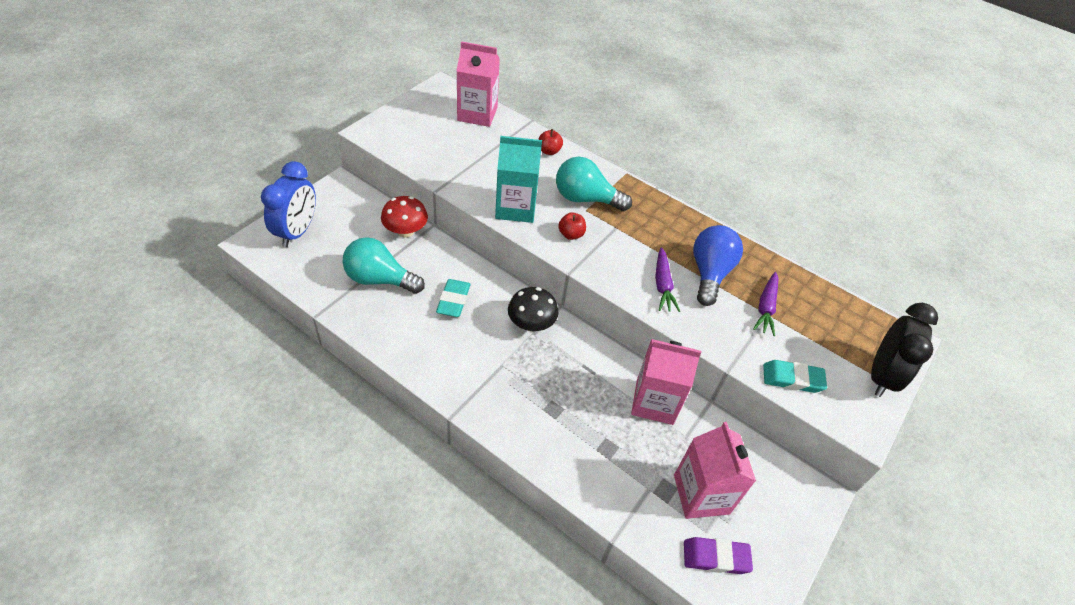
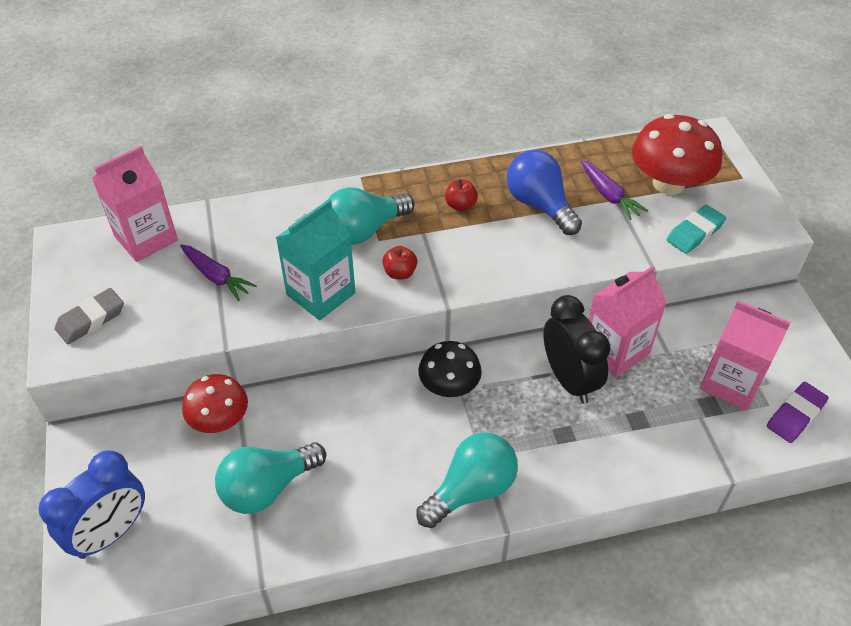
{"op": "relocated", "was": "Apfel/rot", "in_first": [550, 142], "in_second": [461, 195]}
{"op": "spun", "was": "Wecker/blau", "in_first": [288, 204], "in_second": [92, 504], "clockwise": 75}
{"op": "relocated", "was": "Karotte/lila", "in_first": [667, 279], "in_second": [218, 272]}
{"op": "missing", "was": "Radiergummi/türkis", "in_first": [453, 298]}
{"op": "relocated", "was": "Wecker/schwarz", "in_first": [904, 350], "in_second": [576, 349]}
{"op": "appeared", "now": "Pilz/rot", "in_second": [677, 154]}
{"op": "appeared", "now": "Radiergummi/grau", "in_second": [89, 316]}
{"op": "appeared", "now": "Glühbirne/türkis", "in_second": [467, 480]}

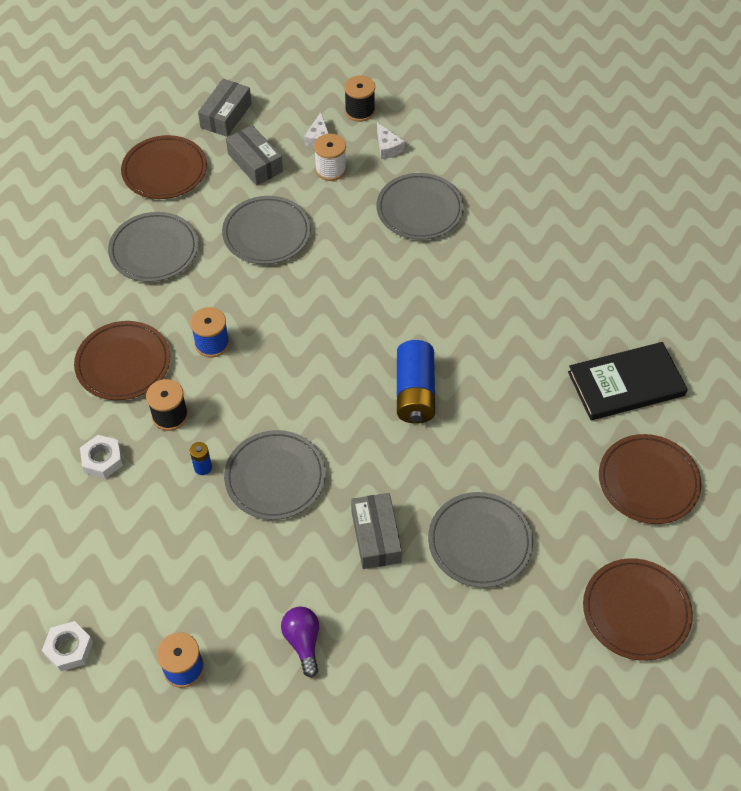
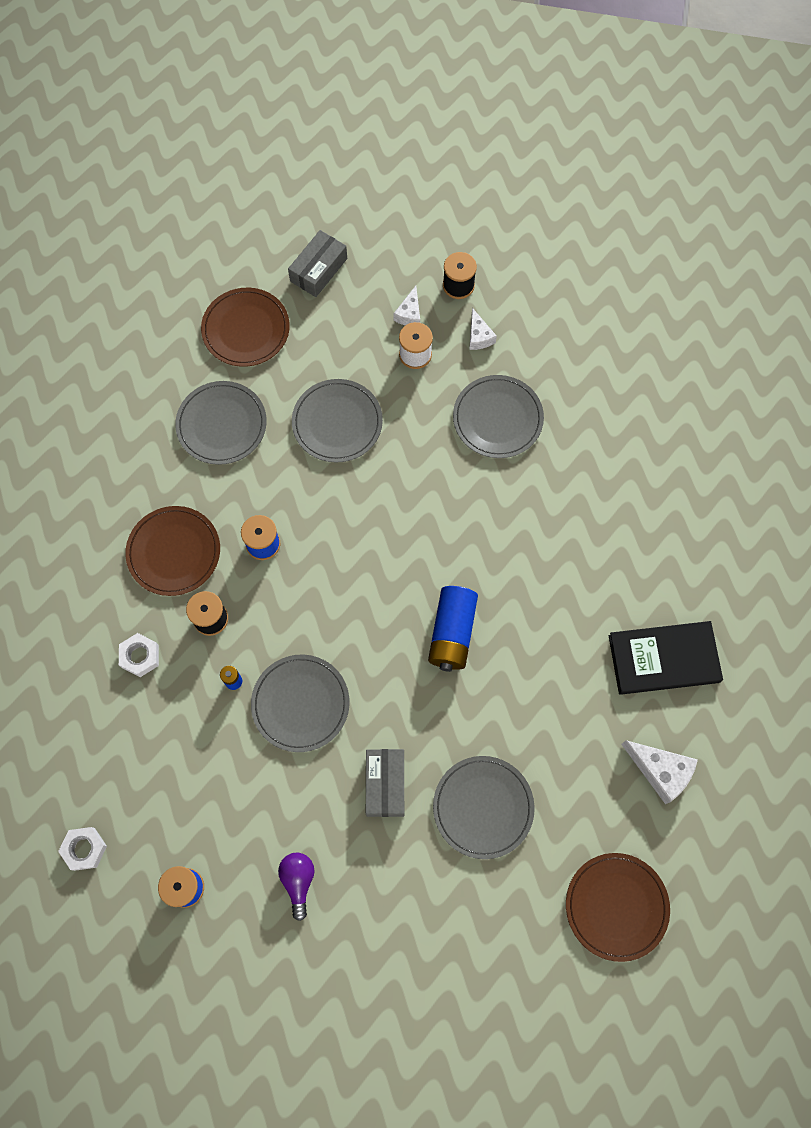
{"op": "missing", "was": "Schachtel/grau", "in_first": [254, 155]}
{"op": "exchanged", "was": "Teller/braun", "now": "Käse/weiß", "in_first": [650, 479], "in_second": [659, 772]}

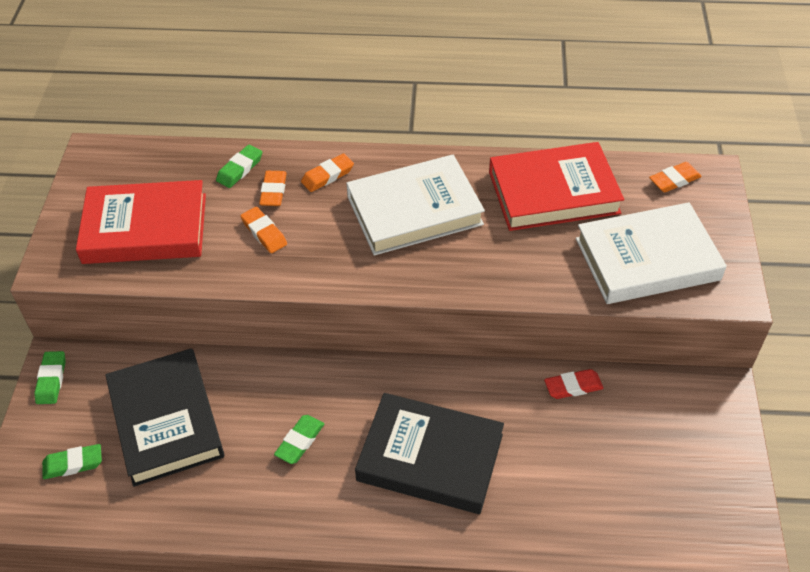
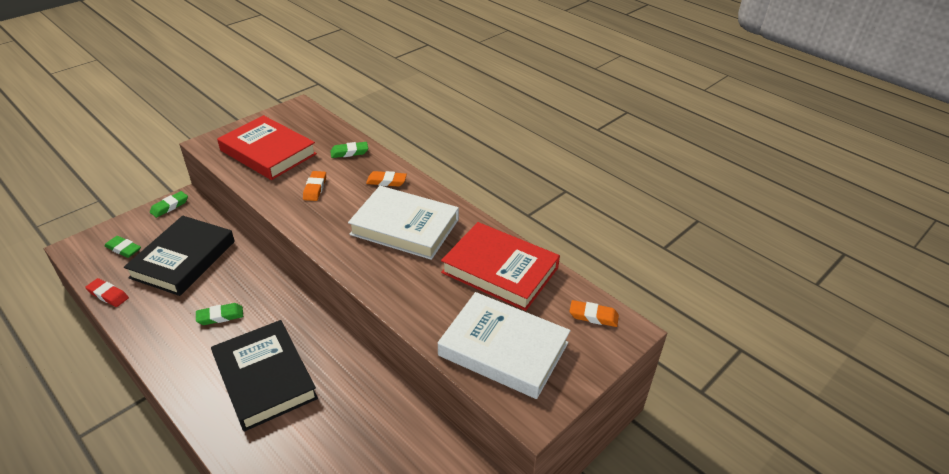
{"op": "missing", "was": "Radiergummi/orange", "in_first": [273, 188]}
{"op": "relocated", "was": "Radiergummi/rot", "in_first": [574, 384], "in_second": [107, 292]}

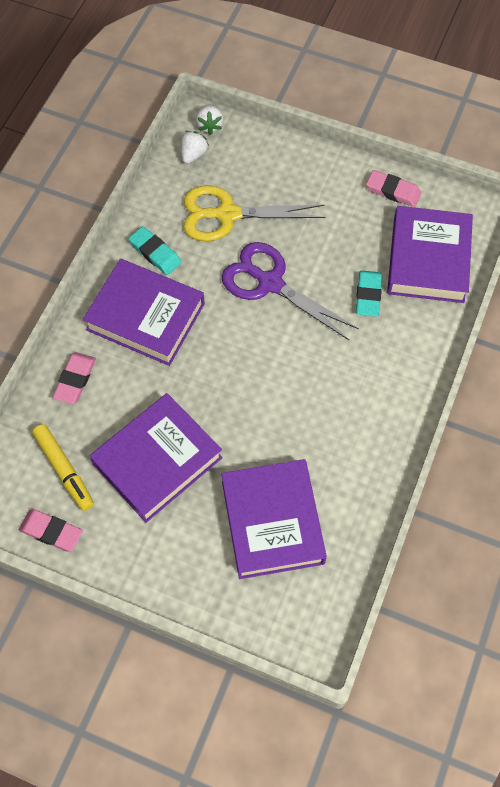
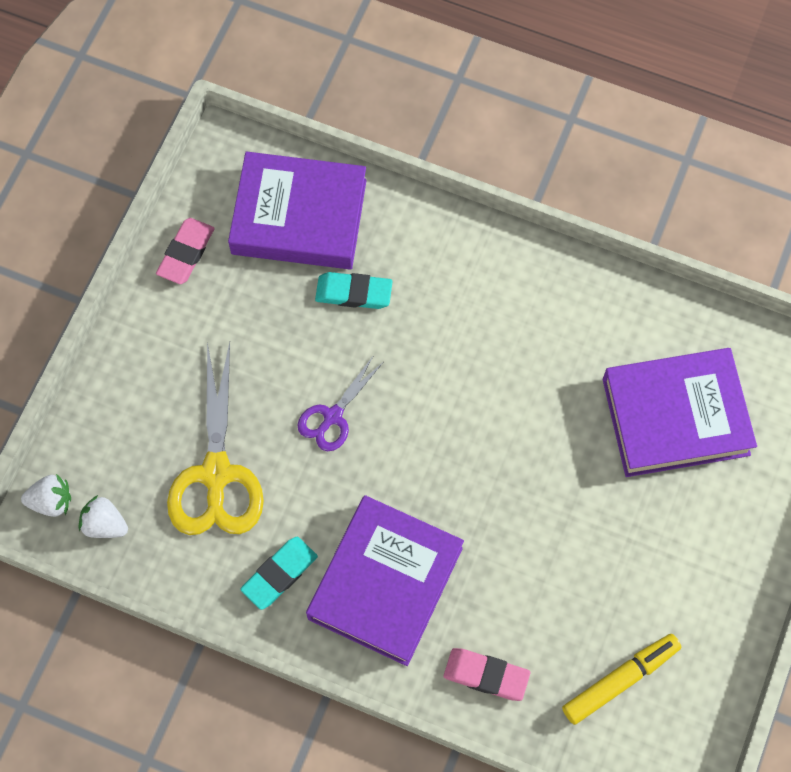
{"op": "size", "was": "Schere/lila", "in_first": [290, 291], "in_second": [340, 403], "ratio": 0.55}
{"op": "missing", "was": "Buch/lila", "in_first": [156, 458]}
{"op": "missing", "was": "Radiergummi/rosa", "in_first": [51, 530]}

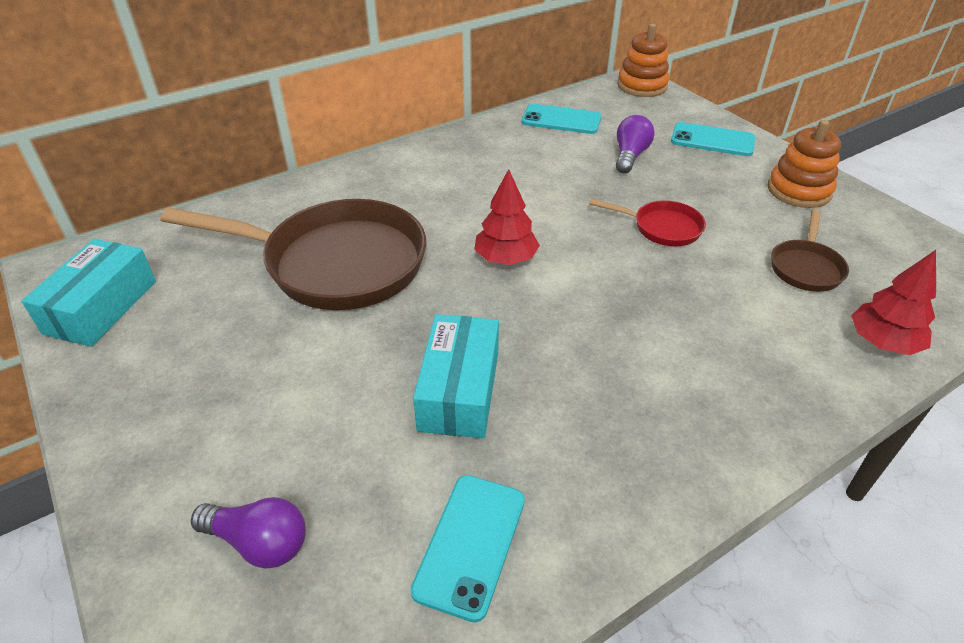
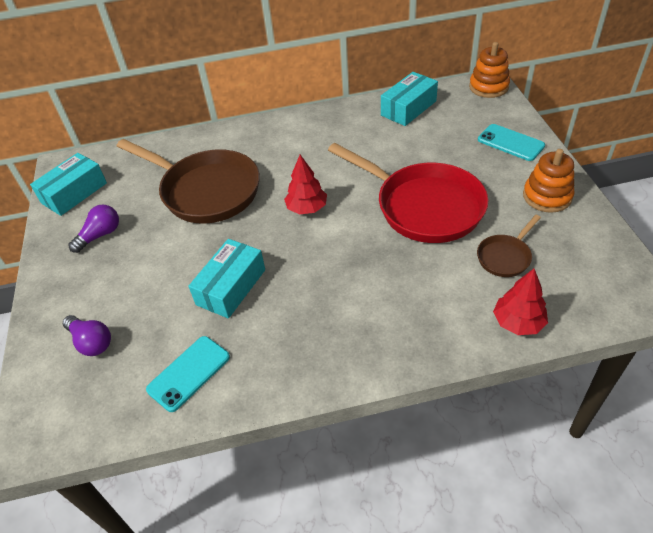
{"op": "exchanged", "was": "Handy/türkis", "now": "Schachtel/türkis", "in_first": [562, 119], "in_second": [409, 99]}
{"op": "relocated", "was": "Glühbirne/lila", "in_first": [635, 144], "in_second": [93, 229]}
{"op": "size", "was": "Pfanne/rot", "in_first": [647, 222], "in_second": [408, 193], "ratio": 2.18}

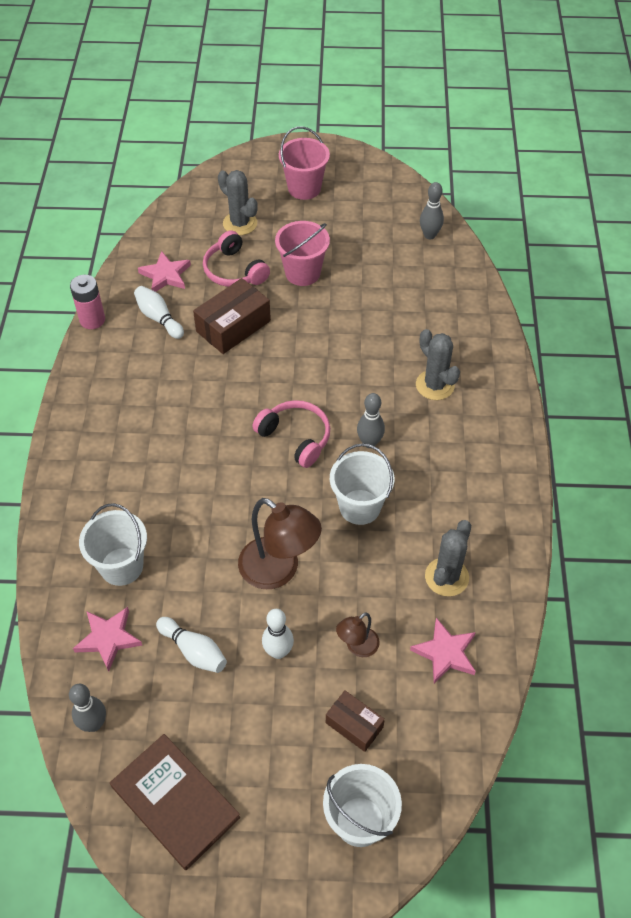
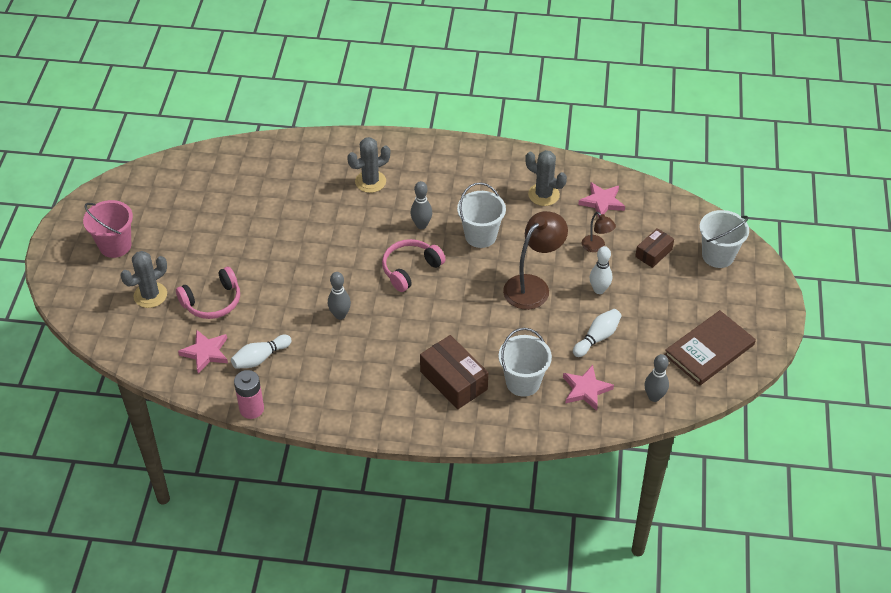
{"op": "relocated", "was": "Bowlingkegel/grau", "in_first": [432, 210], "in_second": [339, 296]}
{"op": "missing", "was": "Eimer/rosa", "in_first": [302, 253]}
{"op": "relocated", "was": "Schachtel/braun", "in_first": [232, 316], "in_second": [454, 372]}

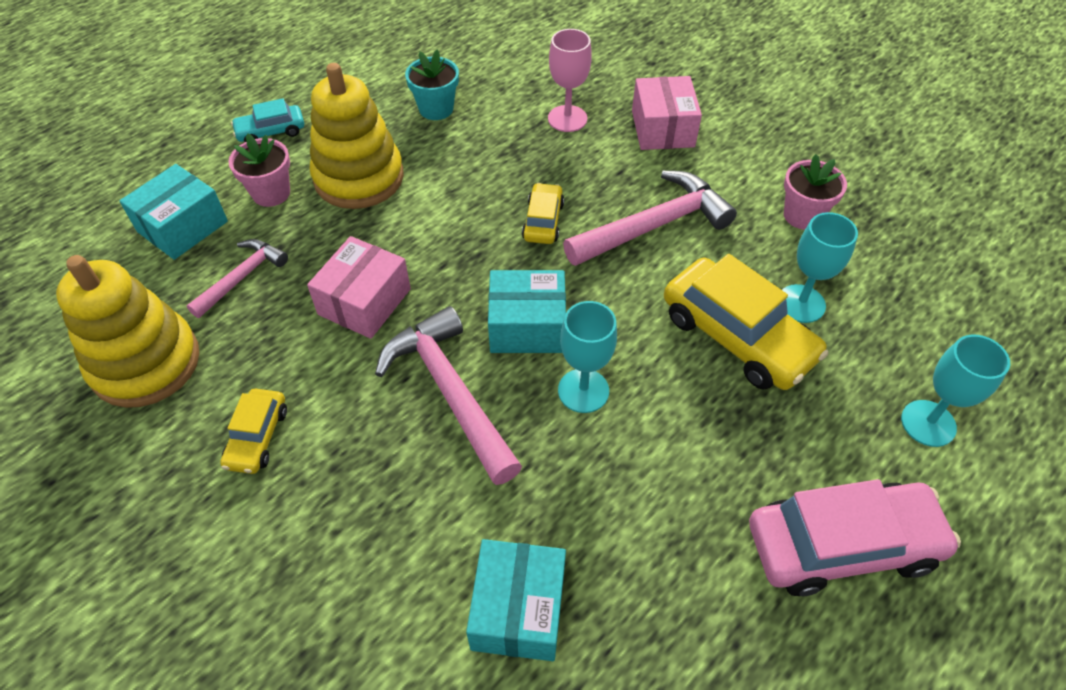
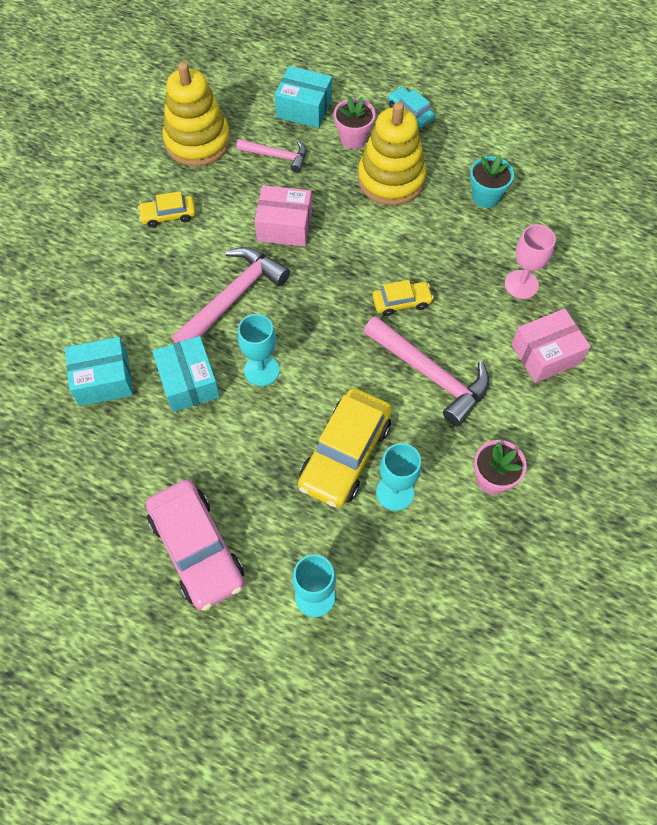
{"op": "relocated", "was": "Schachtel/türkis", "in_first": [527, 311], "in_second": [186, 374]}

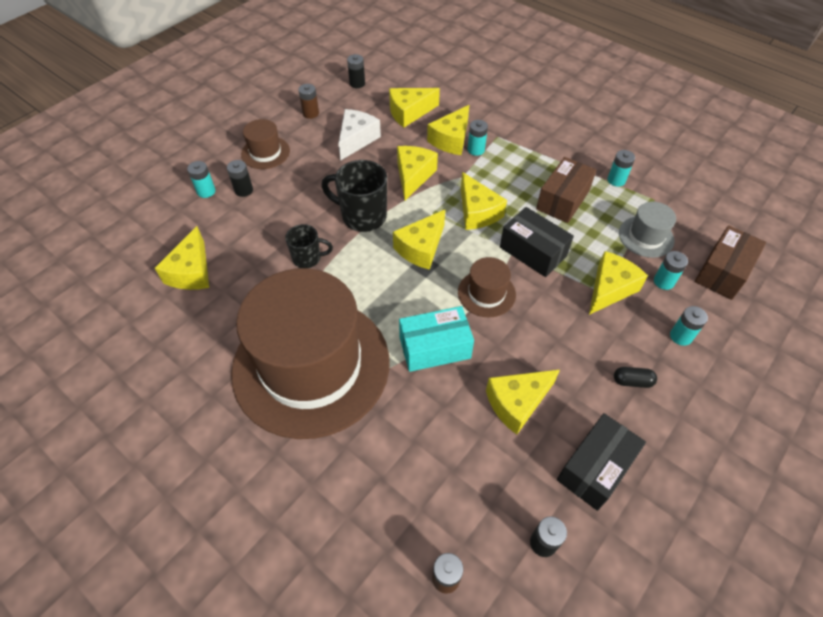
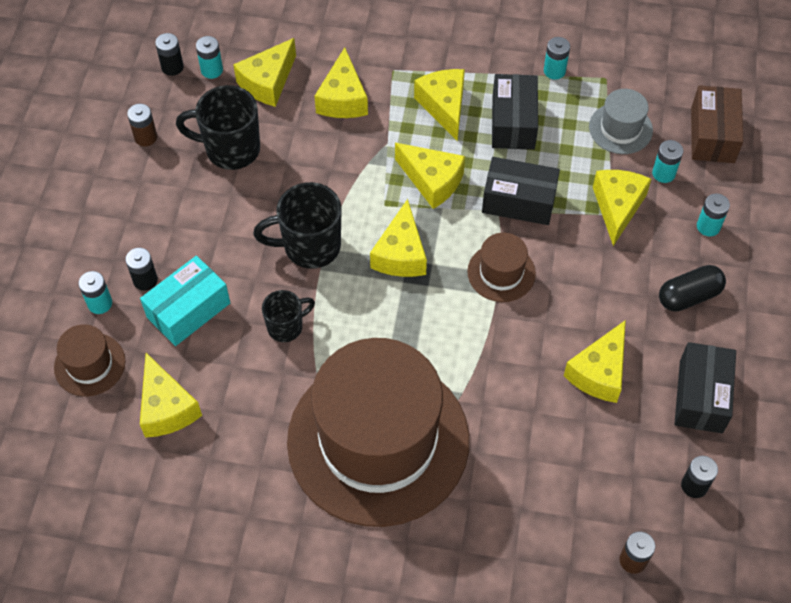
{"op": "exchanged", "was": "Käse/weiß", "now": "Tasse/schwarz", "in_first": [359, 135], "in_second": [218, 127]}
{"op": "relocated", "was": "Hut/braun", "in_first": [265, 144], "in_second": [89, 360]}
{"op": "relocated", "was": "Batterie/türkis", "in_first": [478, 138], "in_second": [209, 57]}
{"op": "relocated", "was": "Käse/gelb", "in_first": [417, 173], "in_second": [439, 105]}
{"op": "colour", "was": "Schachtel/braun", "now": "Schachtel/schwarz", "in_first": [566, 190], "in_second": [515, 112]}
{"op": "relocated", "was": "Schachtel/türkis", "in_first": [436, 339], "in_second": [185, 301]}
{"op": "size", "was": "Kapsel/schwarz", "in_first": [635, 377], "in_second": [692, 288], "ratio": 1.6}

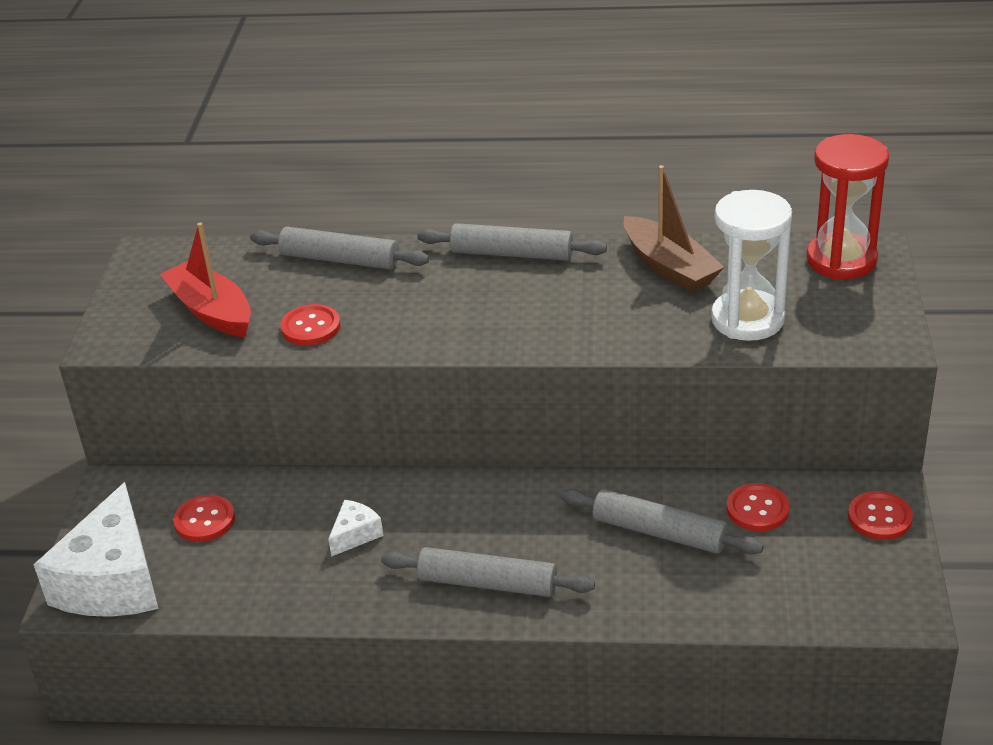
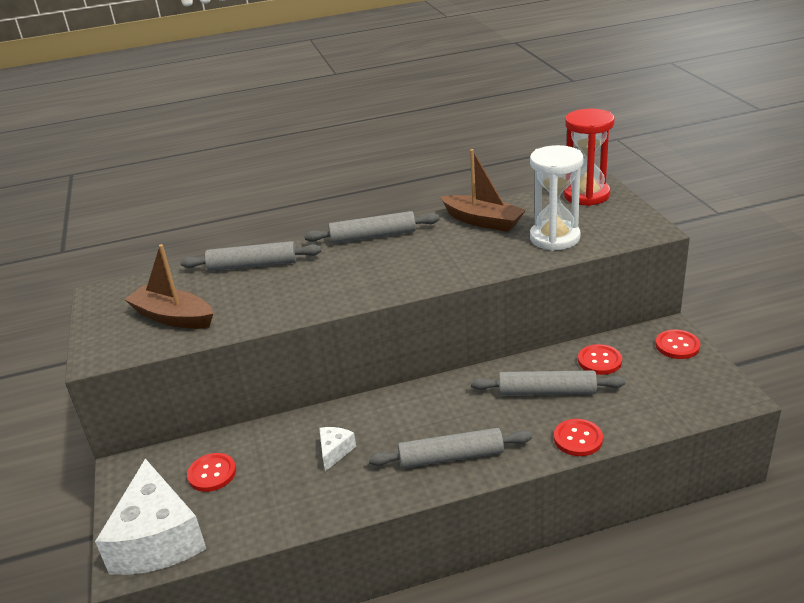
{"op": "colour", "was": "Boot/rot", "now": "Boot/braun", "in_first": [205, 279], "in_second": [168, 286]}
{"op": "relocated", "was": "Knopf/rot", "in_first": [310, 324], "in_second": [578, 437]}

